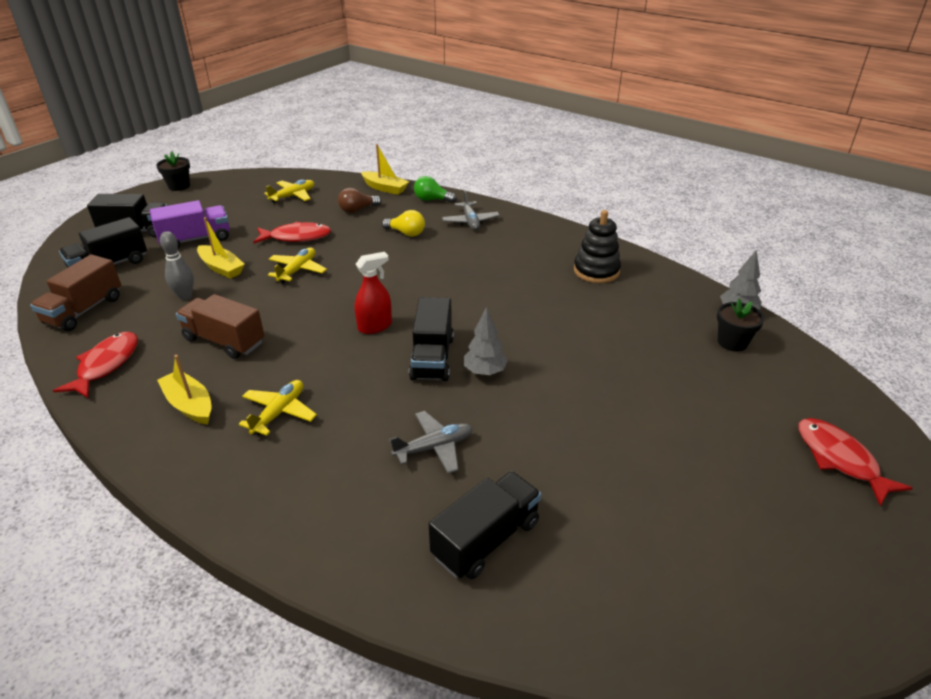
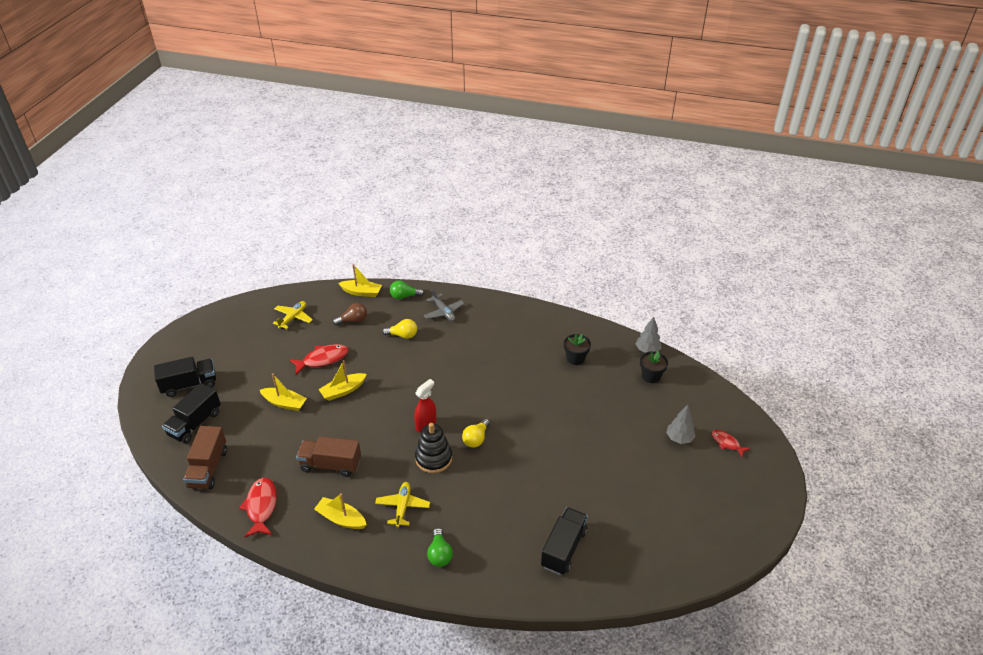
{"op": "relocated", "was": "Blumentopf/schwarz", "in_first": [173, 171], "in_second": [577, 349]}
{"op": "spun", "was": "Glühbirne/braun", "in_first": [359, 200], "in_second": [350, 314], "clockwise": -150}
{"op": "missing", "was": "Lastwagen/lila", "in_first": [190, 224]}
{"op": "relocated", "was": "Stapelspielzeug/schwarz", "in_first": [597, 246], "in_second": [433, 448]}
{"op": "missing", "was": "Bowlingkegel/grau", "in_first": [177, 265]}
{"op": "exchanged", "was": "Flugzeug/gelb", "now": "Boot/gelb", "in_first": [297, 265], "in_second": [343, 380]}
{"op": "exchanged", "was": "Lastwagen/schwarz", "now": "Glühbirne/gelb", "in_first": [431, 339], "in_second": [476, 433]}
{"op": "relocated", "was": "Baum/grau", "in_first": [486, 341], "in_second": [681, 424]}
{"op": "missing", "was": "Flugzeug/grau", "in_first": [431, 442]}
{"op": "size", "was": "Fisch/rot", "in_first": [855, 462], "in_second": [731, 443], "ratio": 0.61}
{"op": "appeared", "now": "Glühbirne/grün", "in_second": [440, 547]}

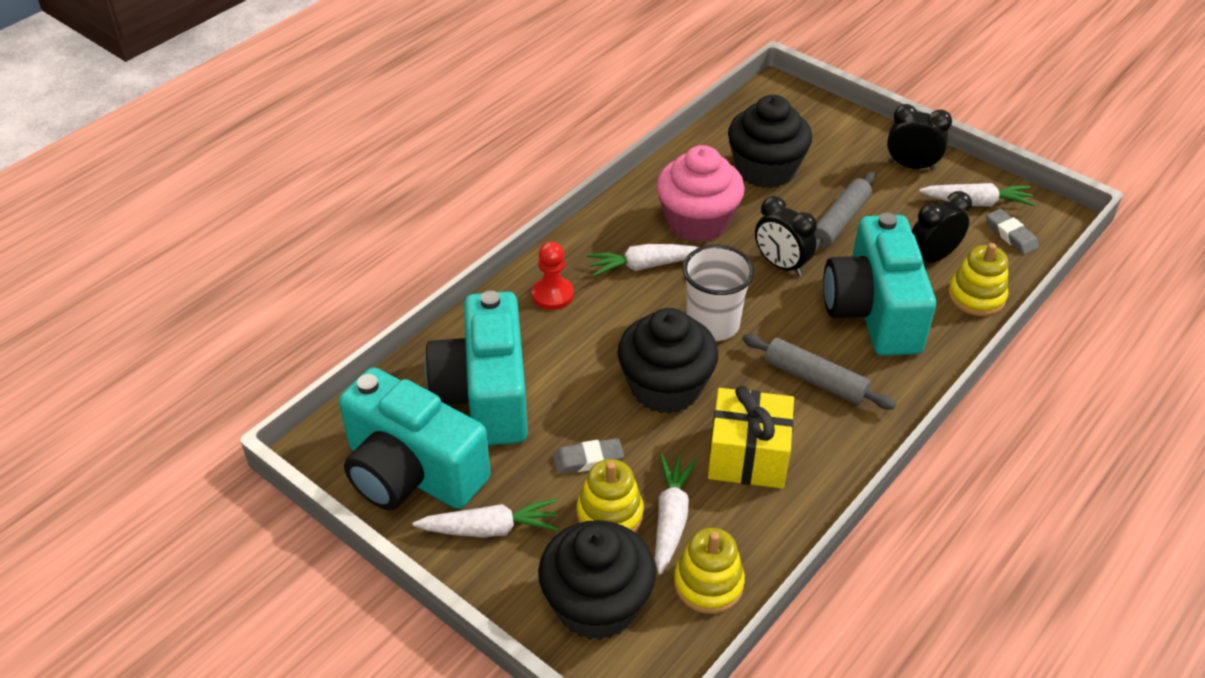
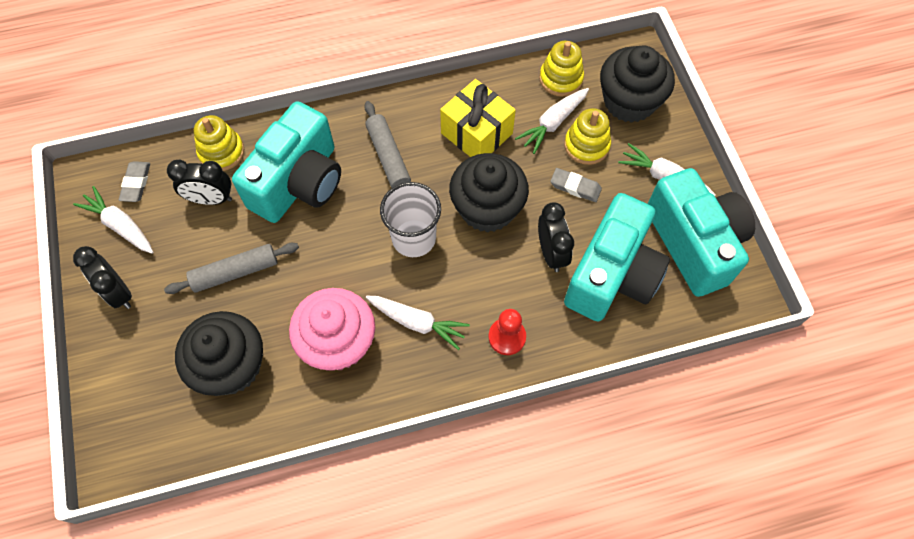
{"op": "relocated", "was": "Wecker/schwarz", "in_first": [786, 236], "in_second": [556, 237]}

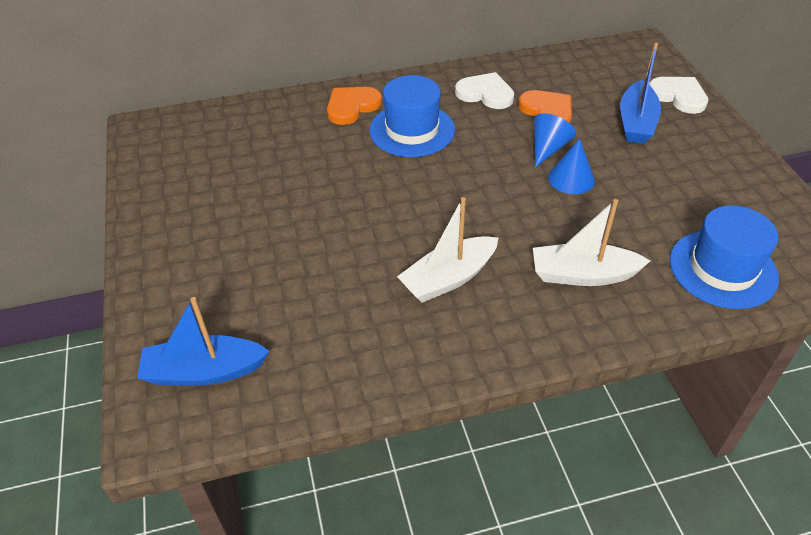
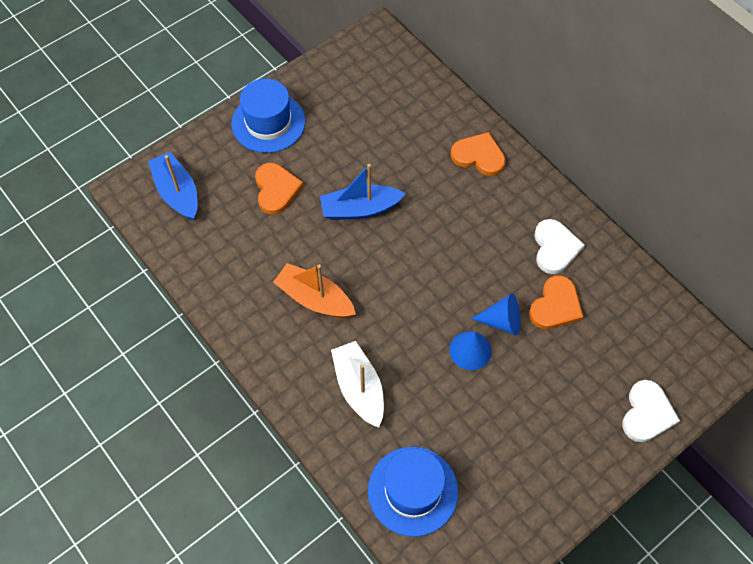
{"op": "relocated", "was": "Boot/blau", "in_first": [640, 93], "in_second": [363, 192]}
{"op": "relocated", "was": "Hut/blau", "in_first": [412, 116], "in_second": [268, 116]}
{"op": "colour", "was": "Boot/weiß", "now": "Boot/orange", "in_first": [447, 250], "in_second": [314, 290]}
{"op": "appeared", "now": "Herz/orange", "in_second": [279, 188]}

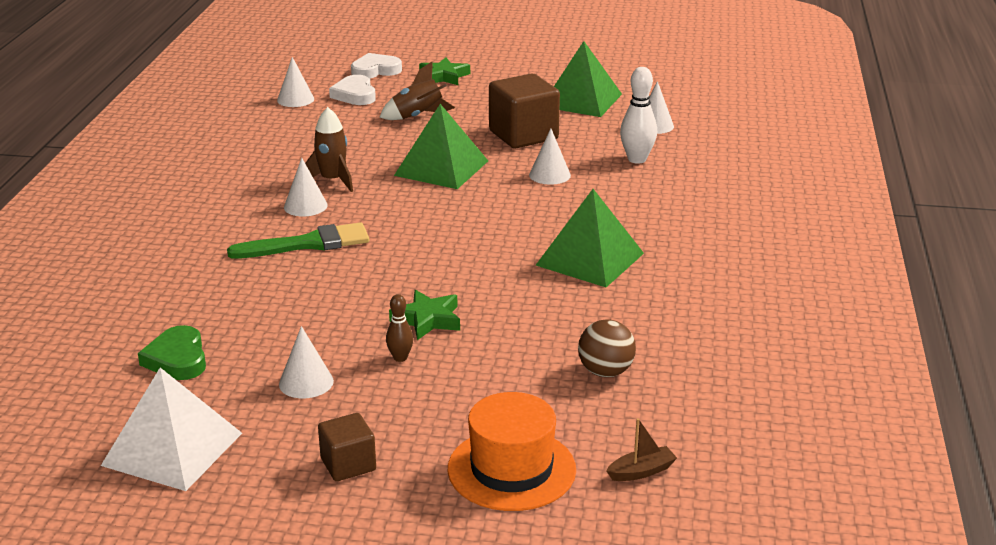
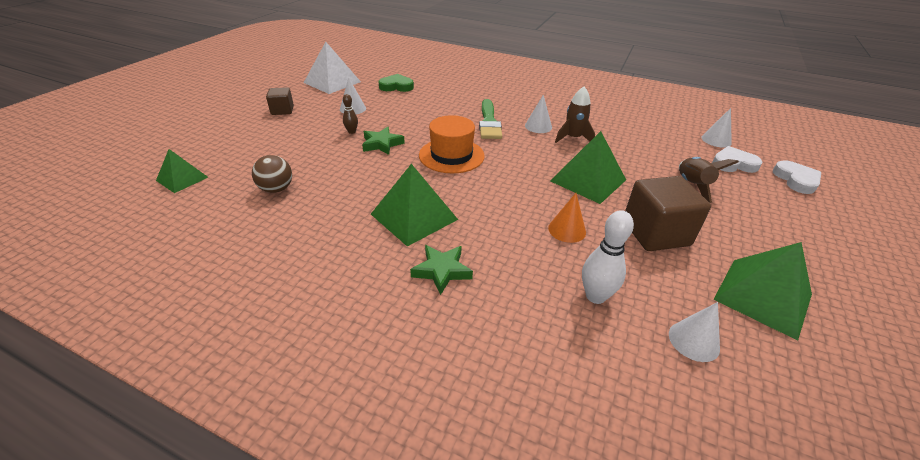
{"op": "relocated", "was": "Stern/grün", "in_first": [444, 71], "in_second": [441, 270]}
{"op": "colour", "was": "Kegel/weiß", "now": "Kegel/orange", "in_first": [550, 157], "in_second": [567, 218]}
{"op": "relocated", "was": "Hut/orange", "in_first": [512, 451], "in_second": [452, 144]}
{"op": "exchanged", "was": "Boot/braun", "now": "Pyramide/grün", "in_first": [641, 449], "in_second": [182, 171]}

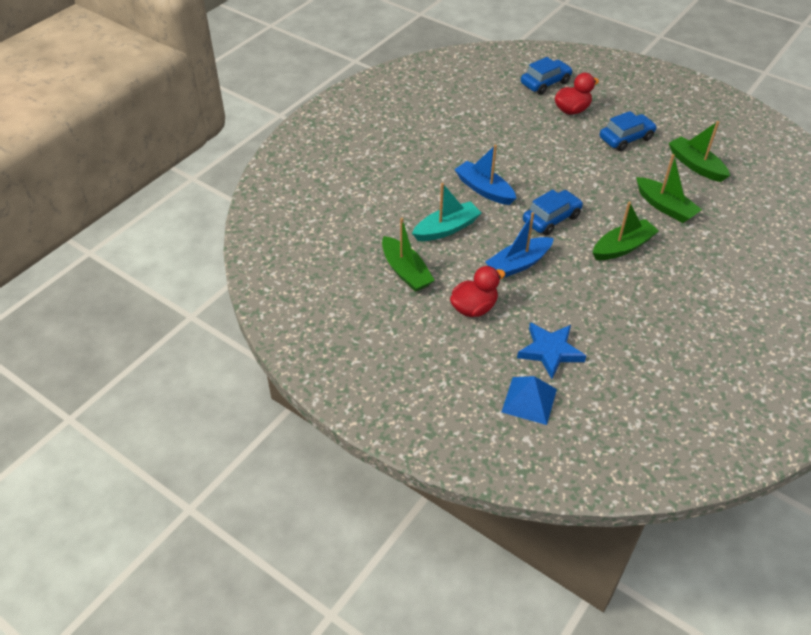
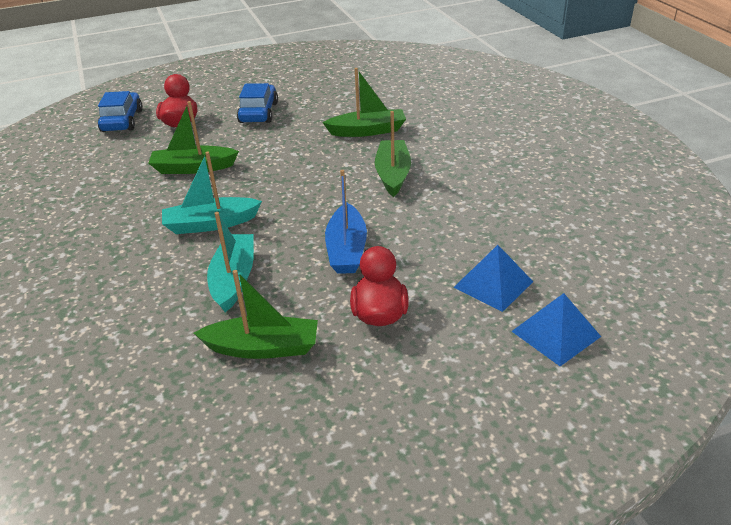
{"op": "relocated", "was": "Boot/grün", "in_first": [699, 151], "in_second": [193, 137]}
{"op": "colour", "was": "Boot/blau", "now": "Boot/türkis", "in_first": [485, 175], "in_second": [212, 192]}
{"op": "missing", "was": "Auto/blau", "in_first": [553, 212]}
{"op": "exchanged", "was": "Stern/blau", "now": "Pyramide/blau", "in_first": [551, 350], "in_second": [493, 278]}

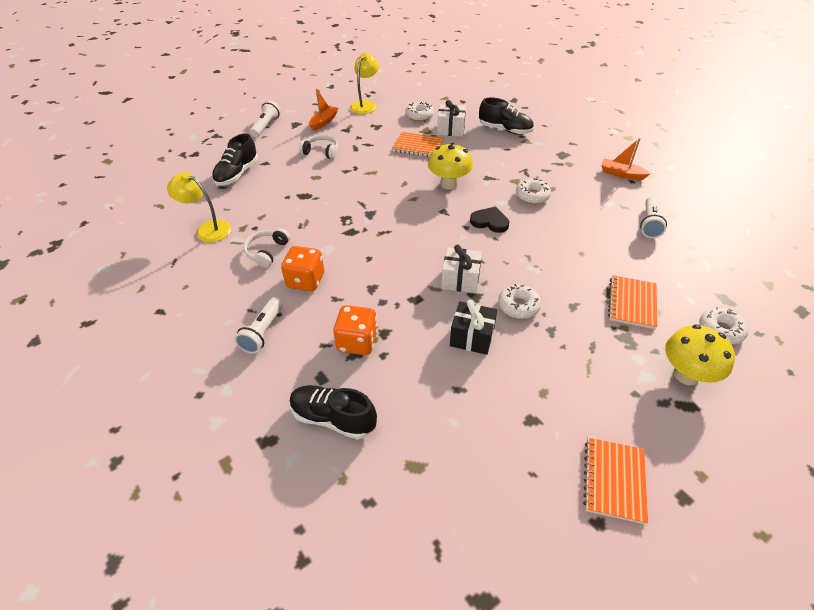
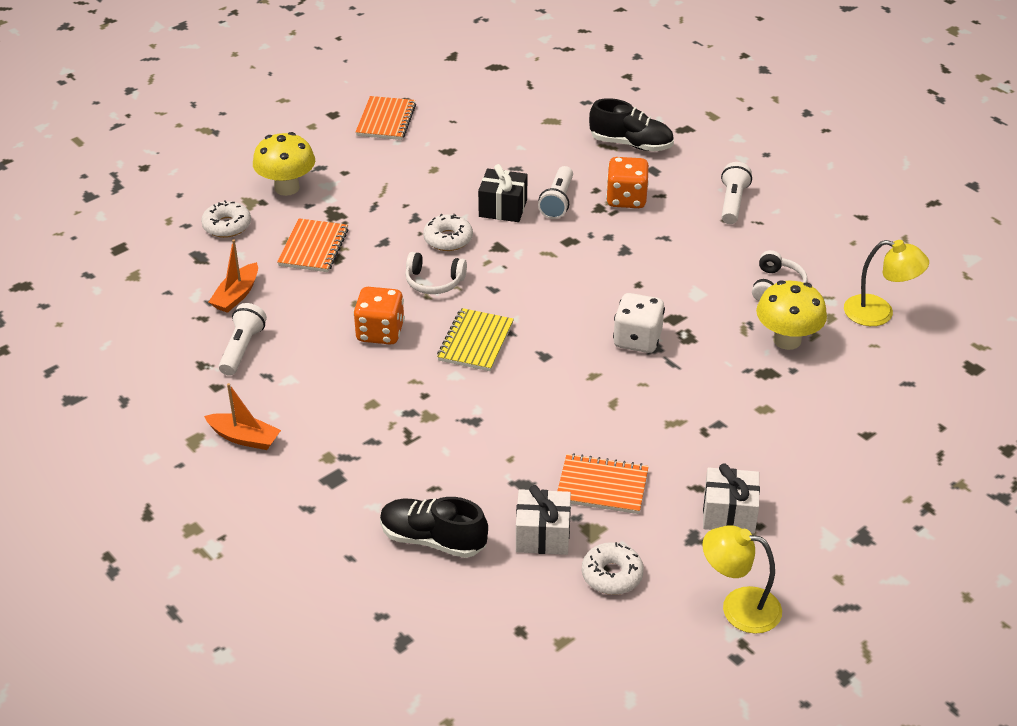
{"op": "spun", "was": "Lampe/gelb", "in_first": [364, 83], "in_second": [742, 580], "clockwise": 90}
{"op": "relocated", "was": "Boot/orange", "in_first": [323, 109], "in_second": [233, 276]}
{"op": "relocated", "was": "Taschenlampe/weiß", "in_first": [265, 119], "in_second": [555, 192]}
{"op": "missing", "was": "Schuh/schwarz", "in_first": [235, 159]}
{"op": "relocated", "was": "Kopfhörer/weiß", "in_first": [318, 147], "in_second": [436, 273]}
{"op": "relocated", "was": "Pilz/gelb", "in_first": [450, 166], "in_second": [791, 315]}
{"op": "missing", "was": "Donut/weiß", "in_first": [533, 191]}
{"op": "exchanged", "was": "Herz/schwarz", "now": "Notizbuch/gelb", "in_first": [489, 219], "in_second": [475, 339]}
{"op": "relocated", "was": "Geschenk/weiß", "in_first": [461, 269], "in_second": [731, 498]}
{"op": "relocated", "was": "Spielwürfel/orange", "in_first": [302, 268], "in_second": [379, 315]}
{"op": "appeared", "now": "Spielwürfel/weiß", "in_second": [639, 323]}

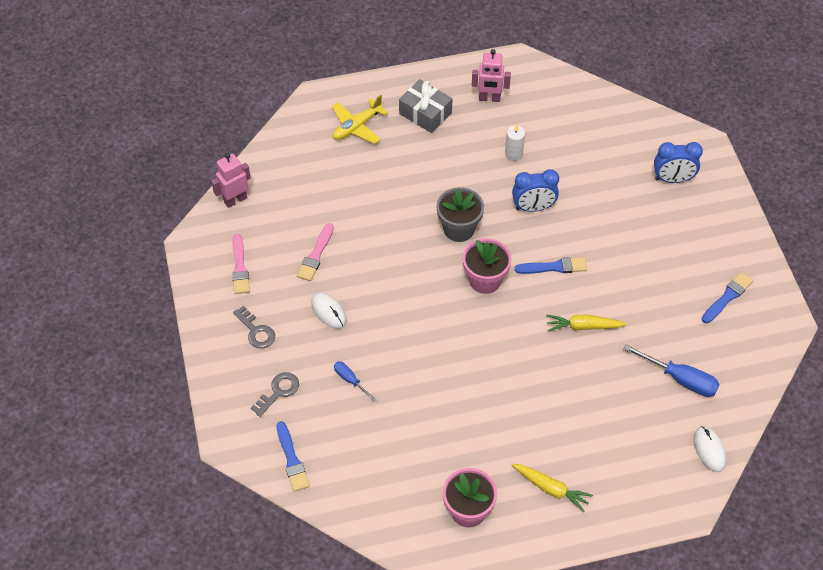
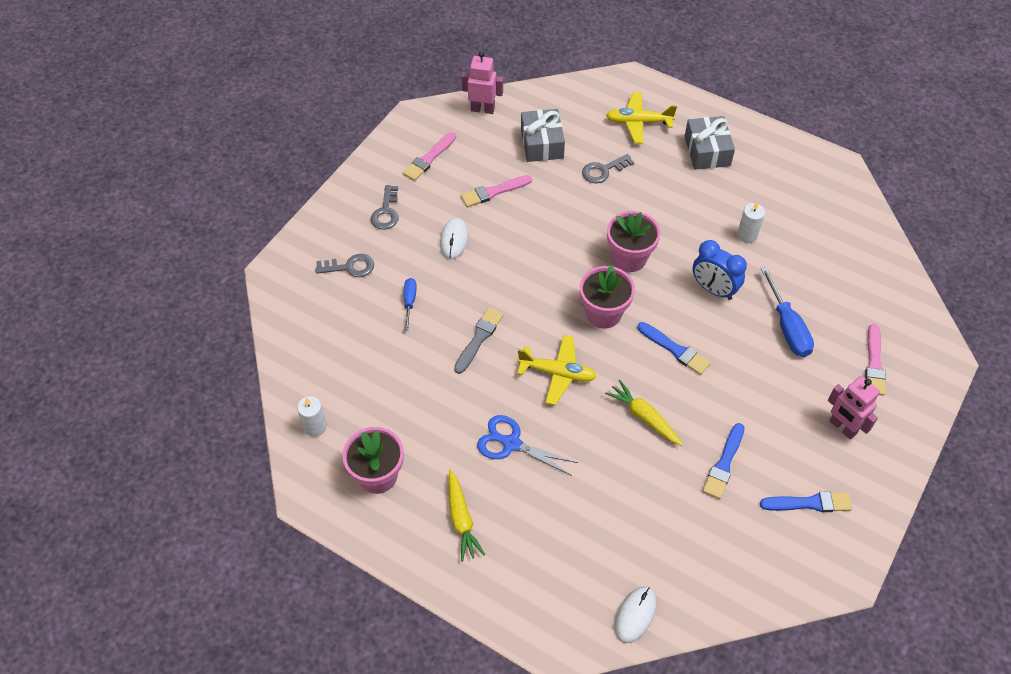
{"op": "relocated", "was": "Roboter/rosa", "in_first": [491, 75], "in_second": [854, 407]}
{"op": "exchanged", "was": "Wecker/blau", "now": "Pinsel/rosa", "in_first": [678, 162], "in_second": [875, 360]}
{"op": "colour", "was": "Blumentopf/grau", "now": "Blumentopf/rosa", "in_first": [460, 214], "in_second": [634, 241]}
{"op": "relocated", "was": "Schraubenzieher/blau", "in_first": [671, 370], "in_second": [787, 311]}
{"op": "relocated", "was": "Pinsel/blau", "in_first": [293, 456], "in_second": [723, 461]}
{"op": "appeared", "now": "Geschenk/grau", "in_second": [543, 135]}
{"op": "appeared", "now": "Schlüssel/grau", "in_second": [608, 168]}
{"op": "appeared", "now": "Pinsel/grau", "in_second": [479, 340]}
{"op": "appeared", "now": "Flugzeug/gelb", "in_second": [557, 370]}
{"op": "appeared", "now": "Kerze/weiß", "in_second": [312, 416]}
{"op": "appeared", "now": "Schere/blau", "in_second": [527, 445]}

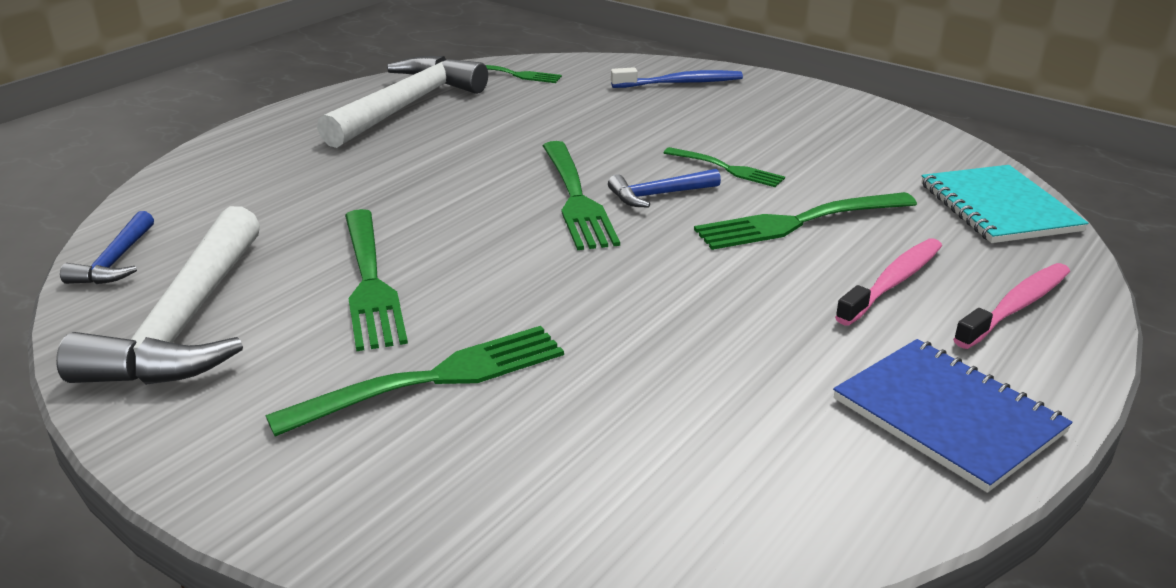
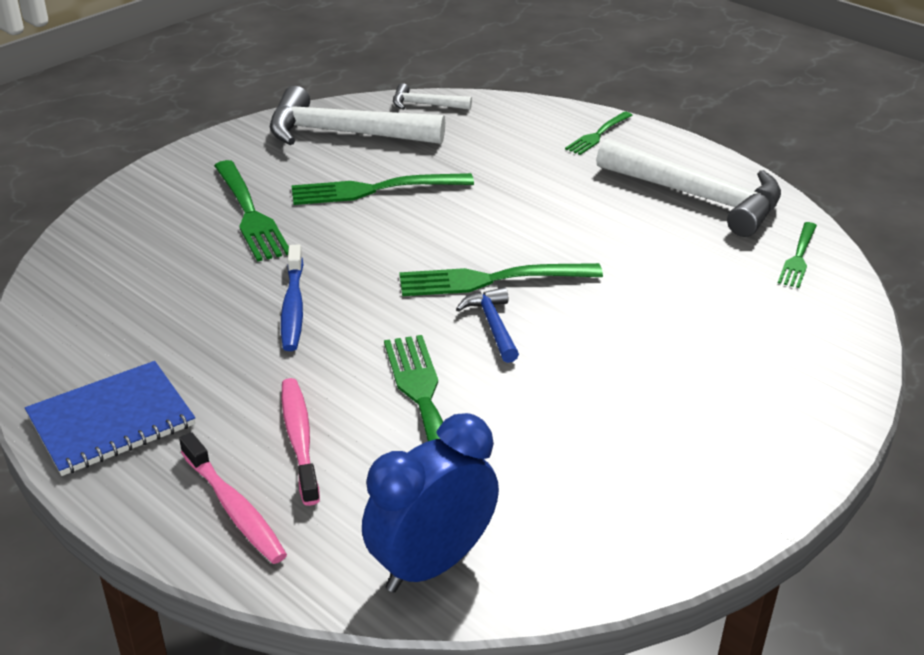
{"op": "relocated", "was": "Zahnbürste/blau", "in_first": [677, 77], "in_second": [292, 298]}
{"op": "relocated", "was": "Gabel/grün", "in_first": [724, 167], "in_second": [598, 133]}
{"op": "exchanged", "was": "Notizbuch/türkis", "now": "Wecker/blau", "in_first": [1004, 204], "in_second": [430, 502]}
{"op": "colour", "was": "Hammer/blau", "now": "Hammer/weiß", "in_first": [107, 247], "in_second": [432, 96]}
{"op": "spun", "was": "Zahnbürste/rosa", "in_first": [888, 282], "in_second": [301, 442], "clockwise": -150}

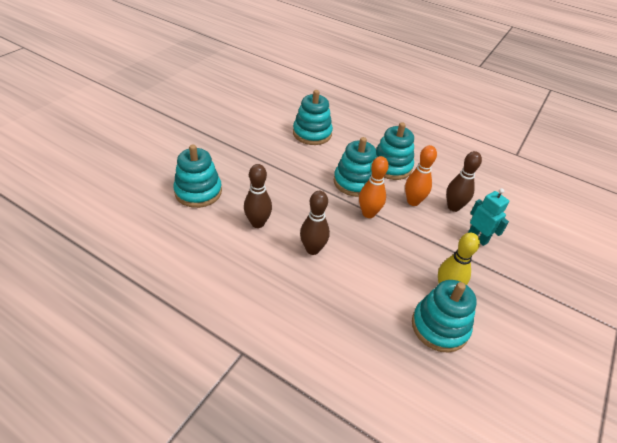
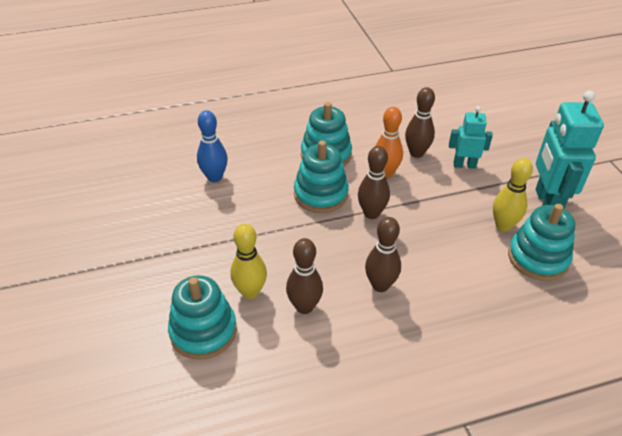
{"op": "exchanged", "was": "Stapelspielzeug/türkis", "now": "Bowlingkegel/blau", "in_first": [313, 117], "in_second": [212, 146]}
{"op": "colour", "was": "Bowlingkegel/orange", "now": "Bowlingkegel/braun", "in_first": [374, 187], "in_second": [374, 182]}
{"op": "appeared", "now": "Roboter/türkis", "in_second": [570, 149]}
{"op": "appeared", "now": "Bowlingkegel/gelb", "in_second": [248, 261]}

